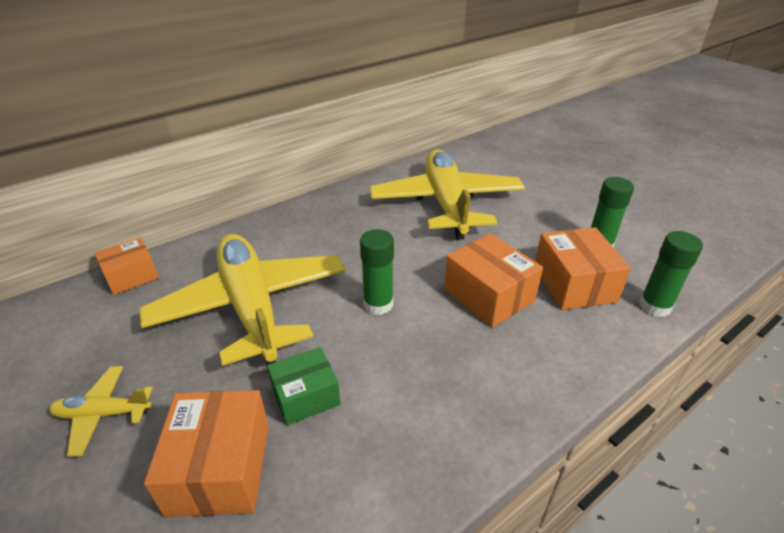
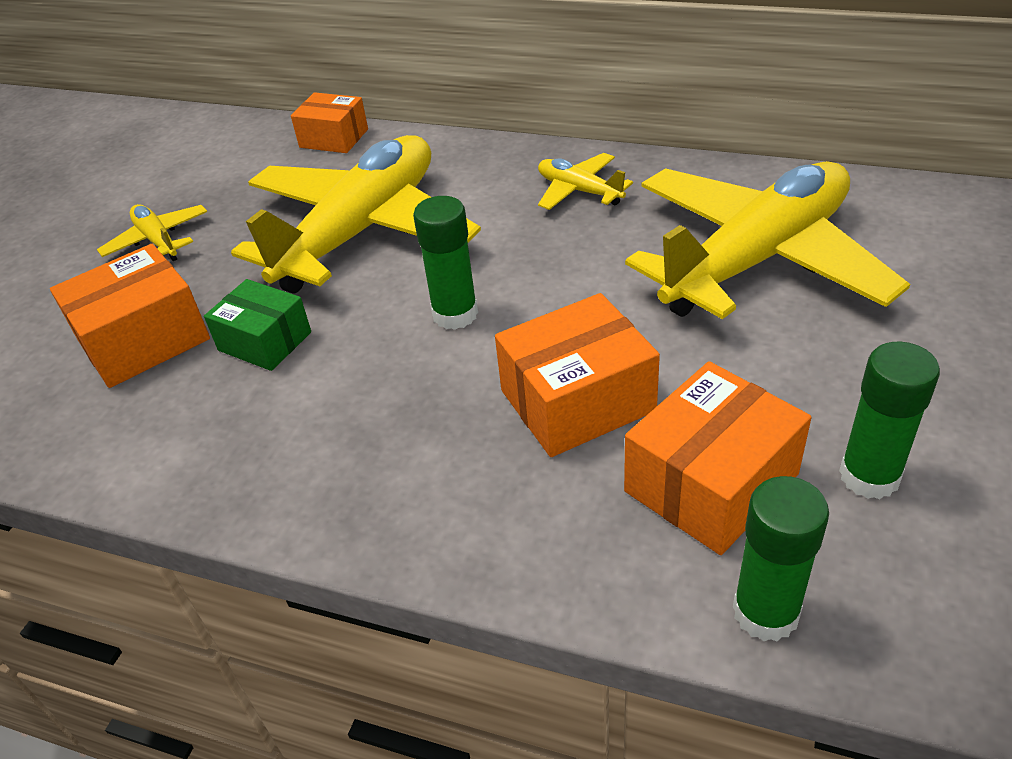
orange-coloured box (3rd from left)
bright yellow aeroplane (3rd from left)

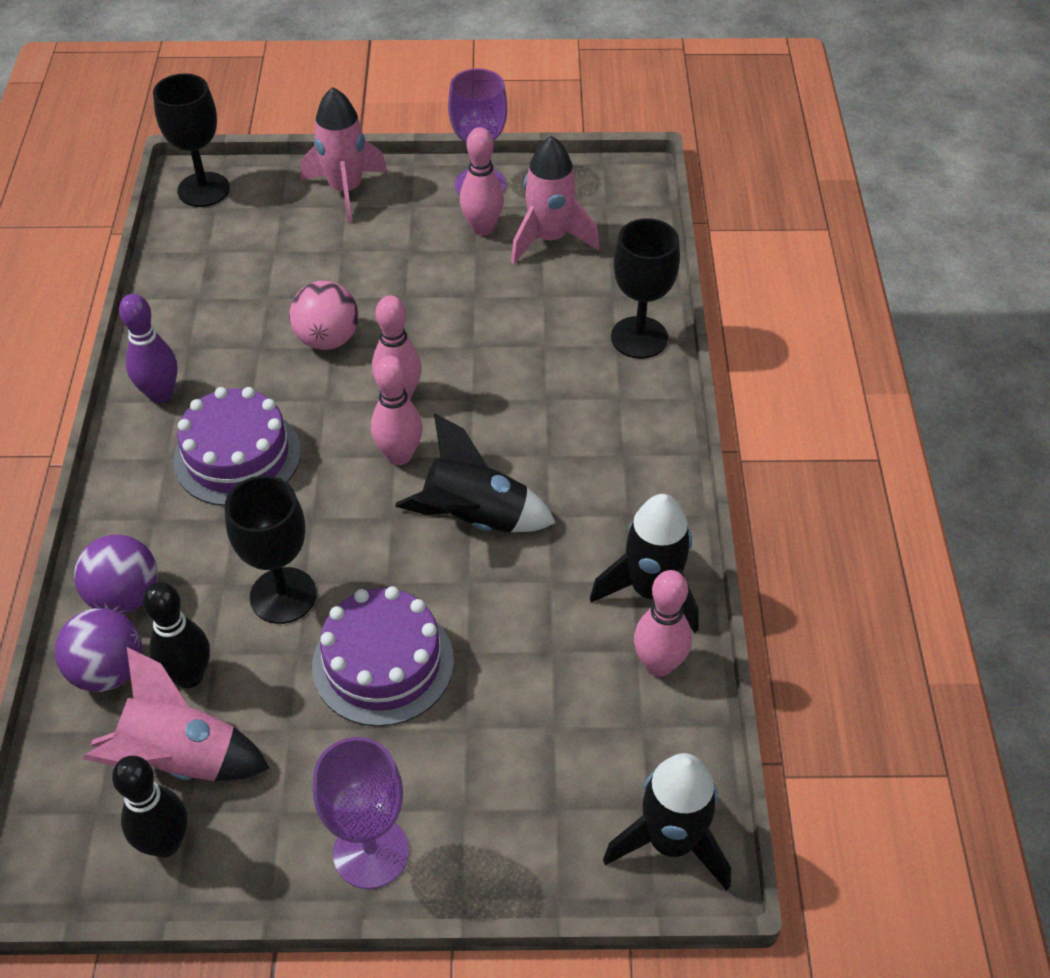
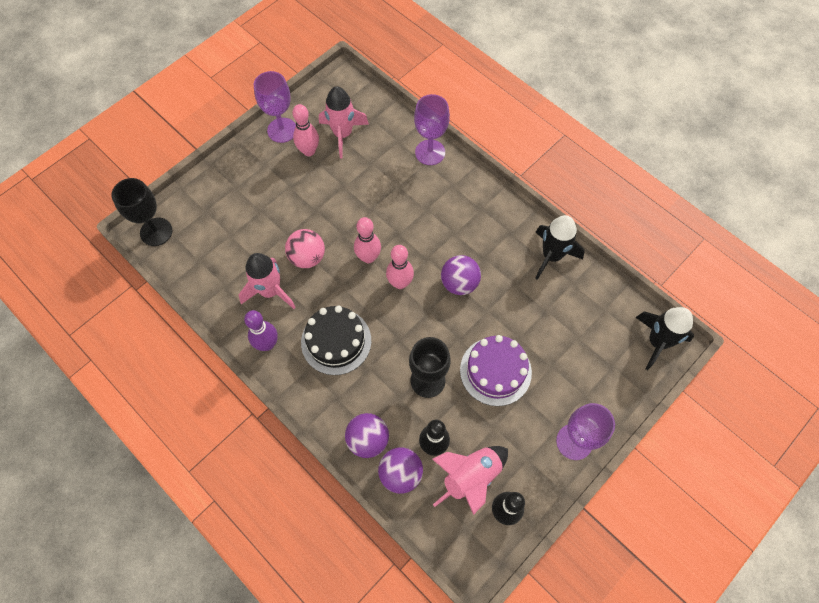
black gateau
pink rocket (1st from left)
royal purple ball (3rd from left)
royal purple goblet (2nd from left)
pink bowling pin (4th from left in the first image)

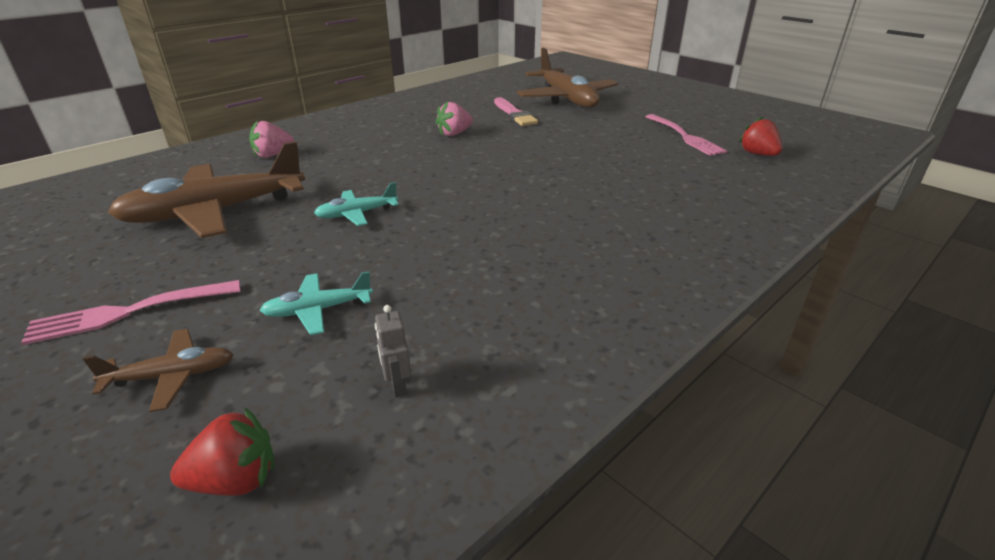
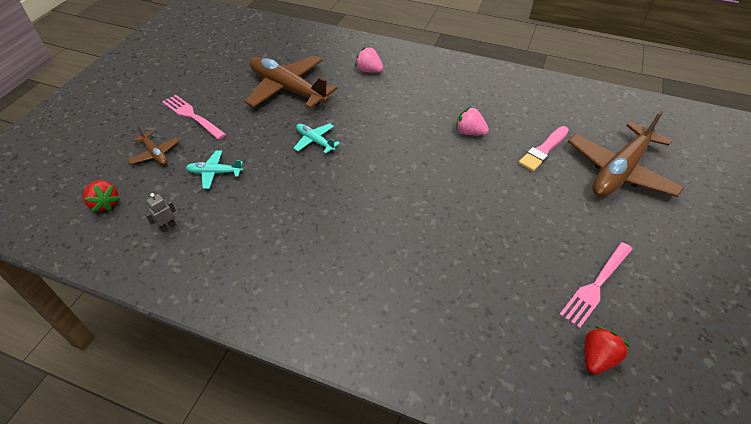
turquoise aeroplane (1st from left)

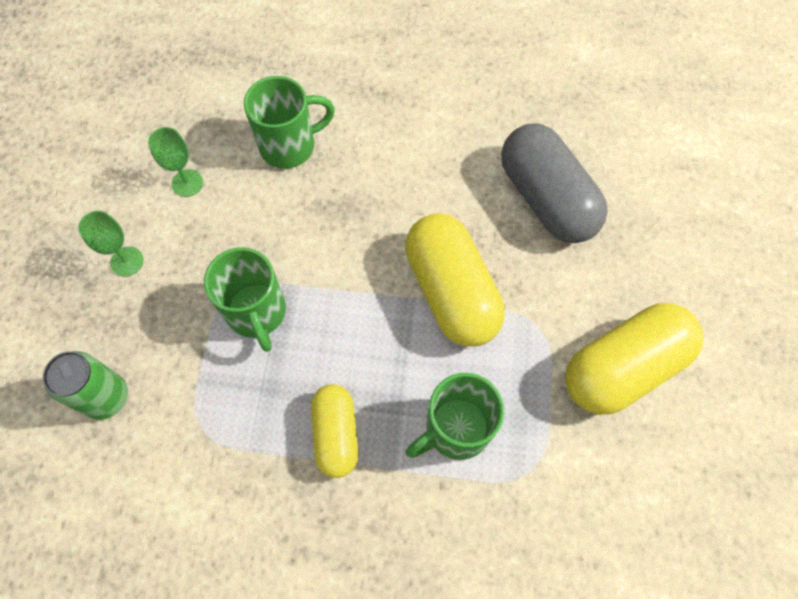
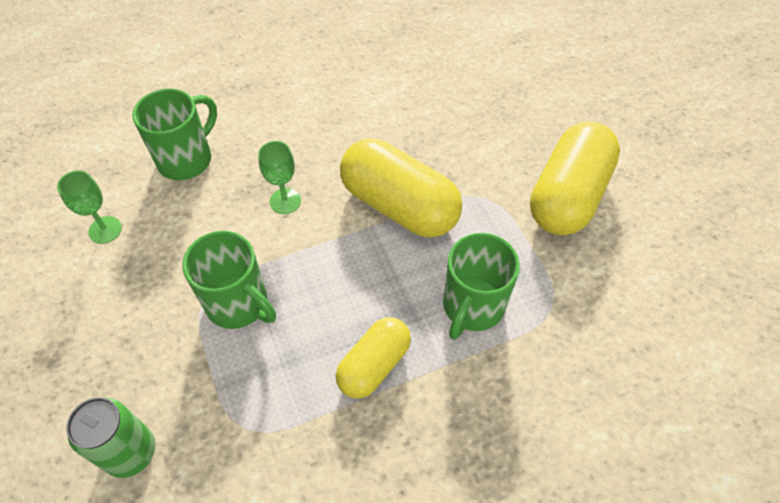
green goblet (2nd from left)
bright yellow capsule (1st from left)
grey capsule

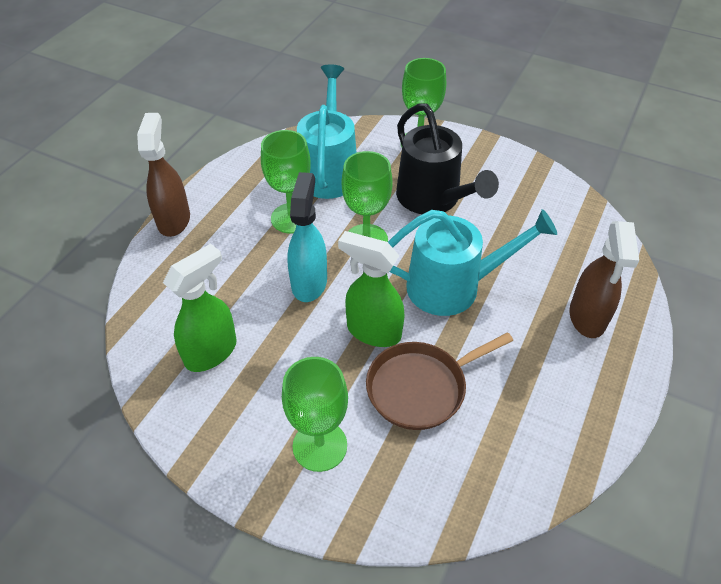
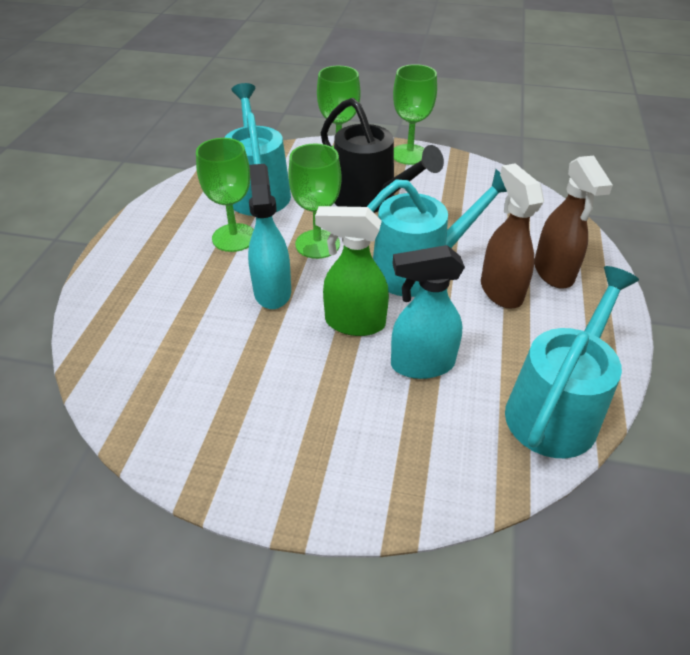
brown sprayer (1st from left)
green sprayer (1st from left in the first image)
green goblet (4th from left)
turquoise sprayer (2nd from left)
turquoise watering pot (3rd from left)

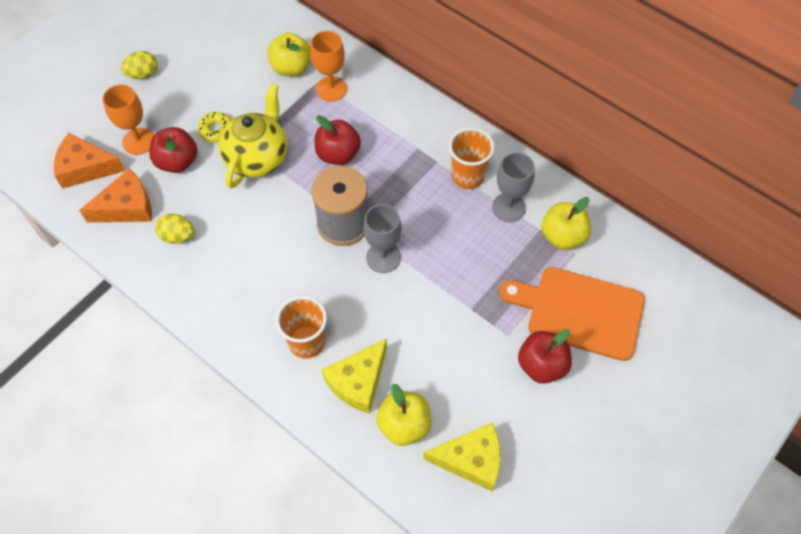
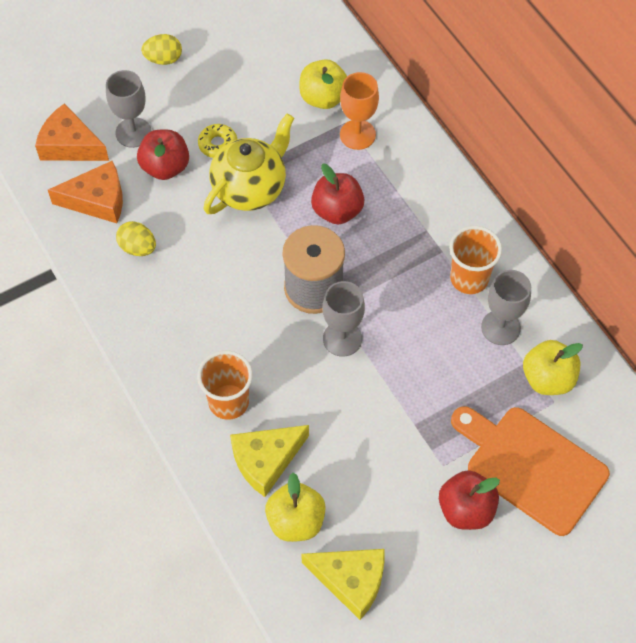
grey goblet (1st from left)

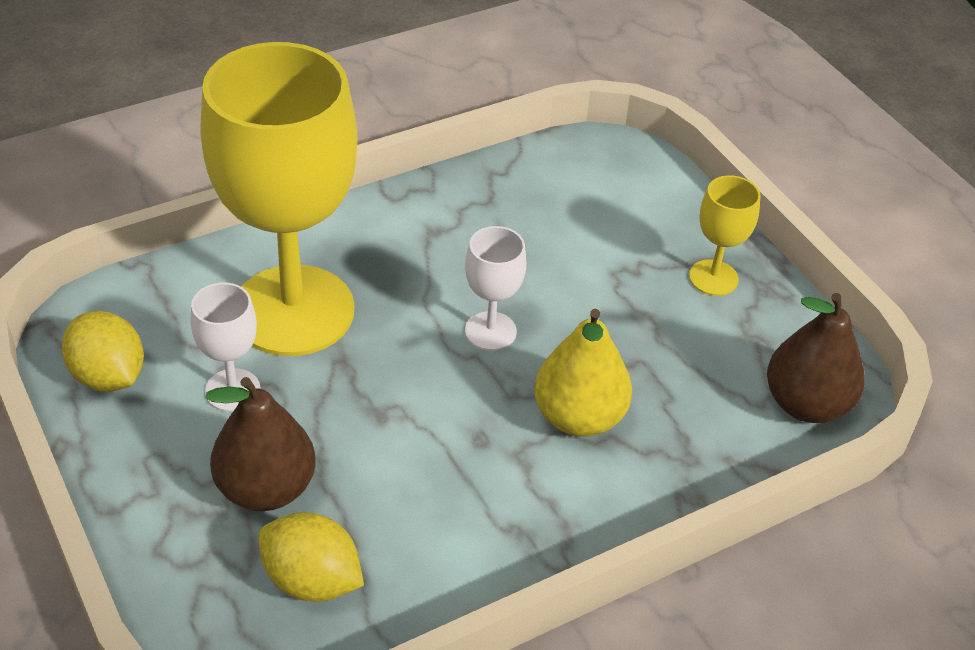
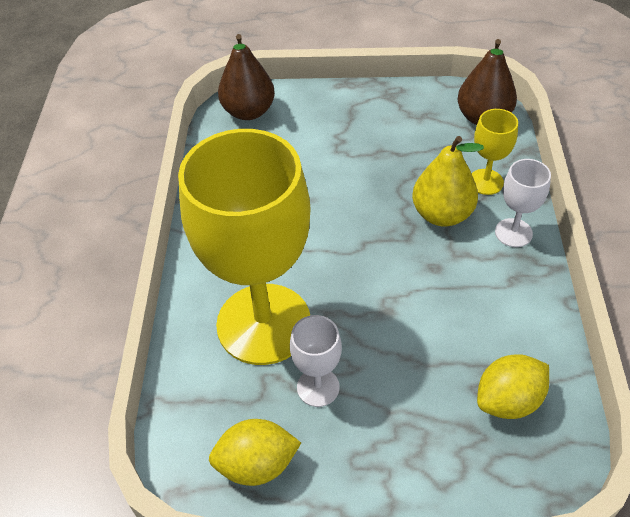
brown toy pear (1st from left)
white goblet (2nd from left)
bright yellow goblet (2nd from left)

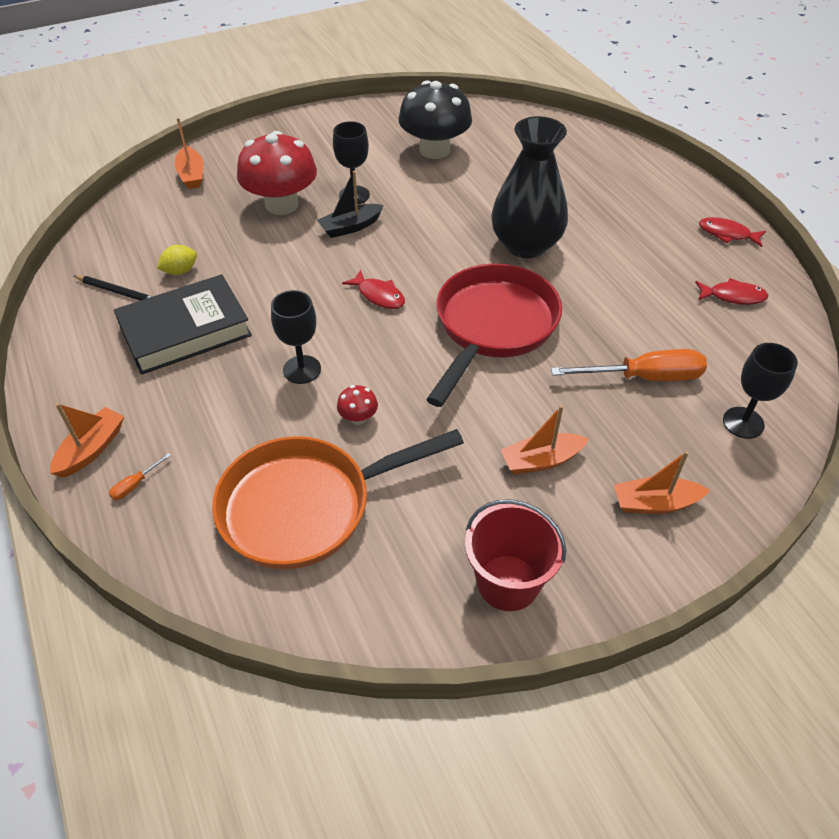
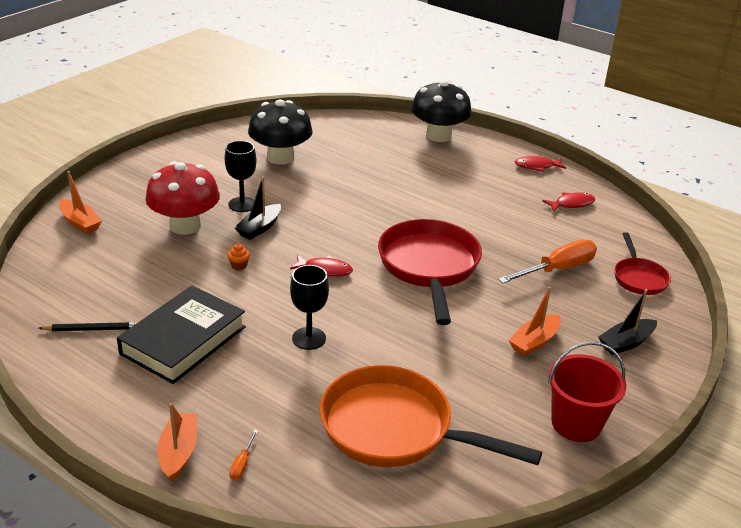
bright yellow toy lemon
orange-coloured pan
scarlet fungus (2nd from left in the first image)
black vase
black sailboat (2nd from left)
scarlet pan (2nd from left)
orange-coloured muffin
black fungus (2nd from left)

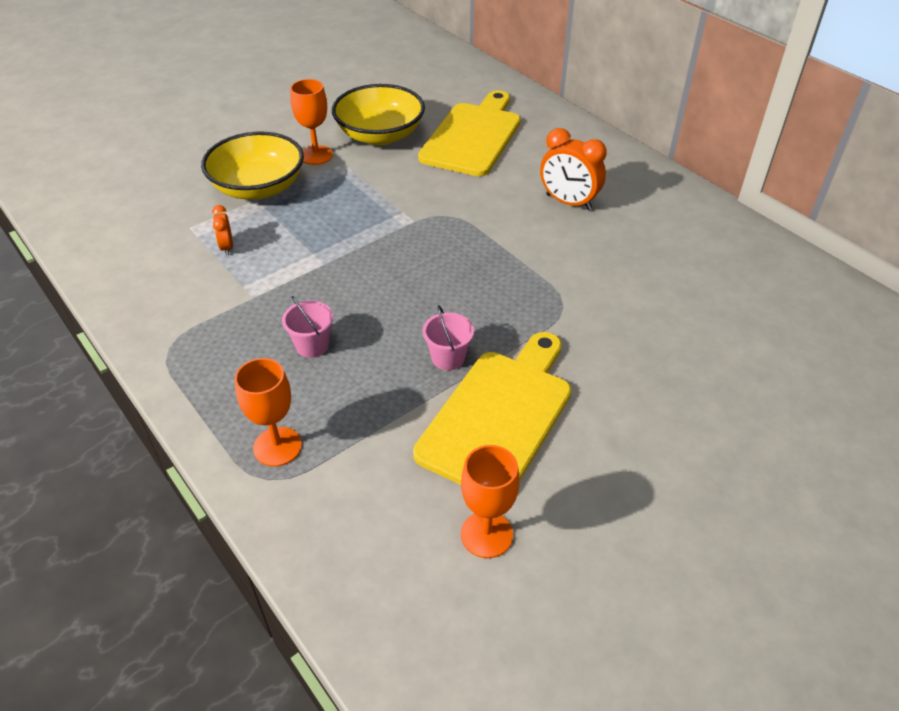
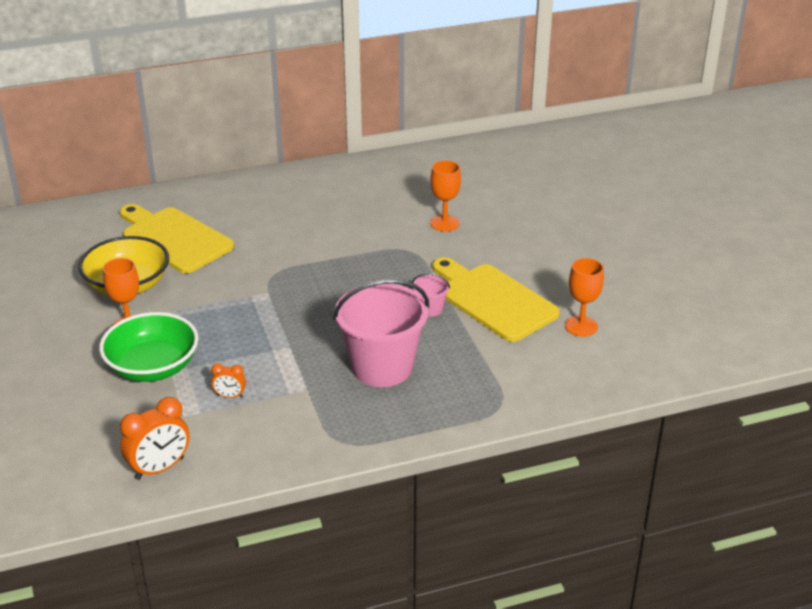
green deep dish
orange-coloured goblet (2nd from left)
pink pail (1st from left)
orange-coloured alarm clock (1st from left)

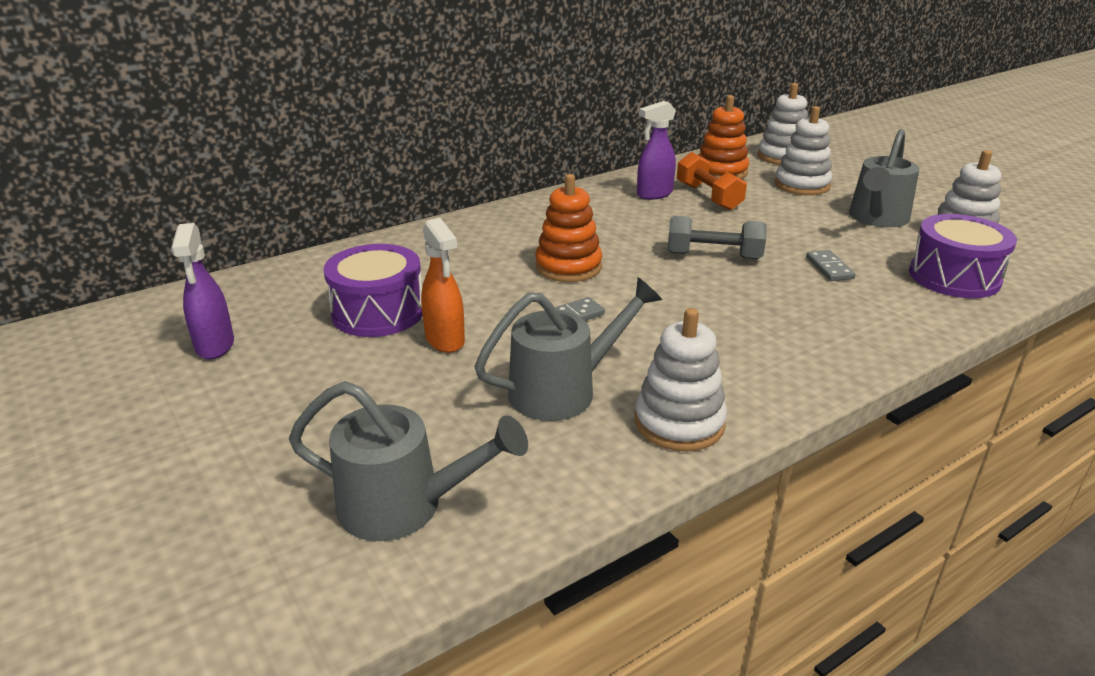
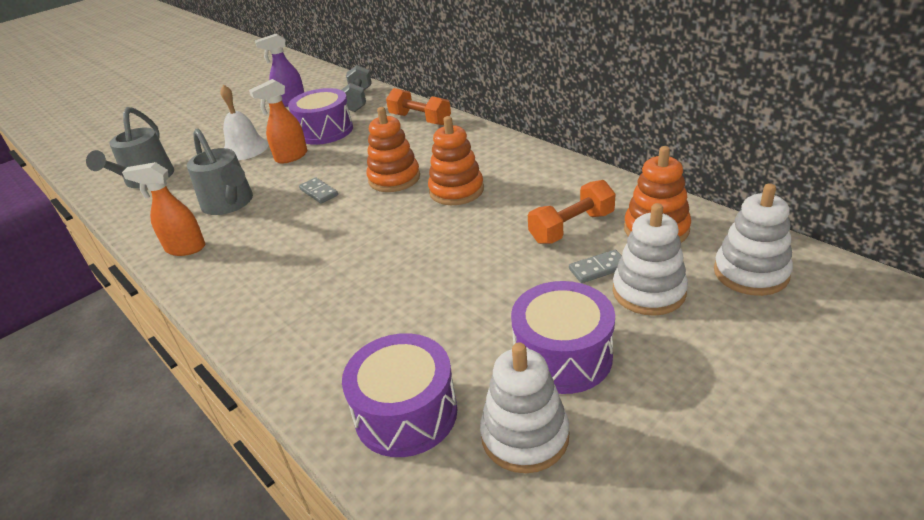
orange-coloured sprayer (1st from left)
royal purple sprayer (2nd from left in the first image)
grey hand weight
grey domino (2nd from left)
royal purple drum (3rd from left)
white bell
orange-coloured hand weight (1st from left)
orange-coloured stacking toy (2nd from left)

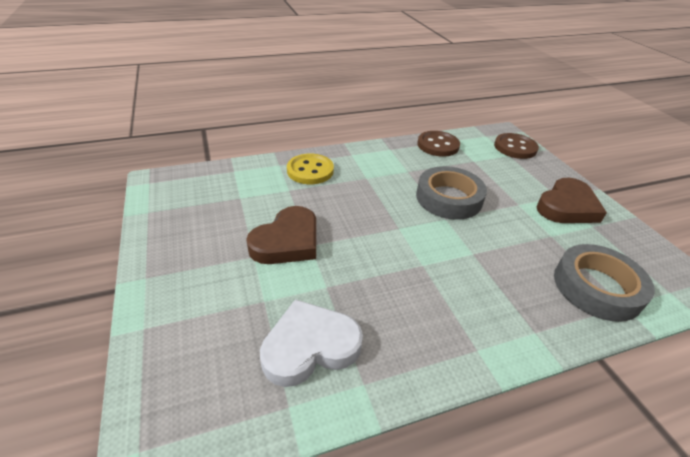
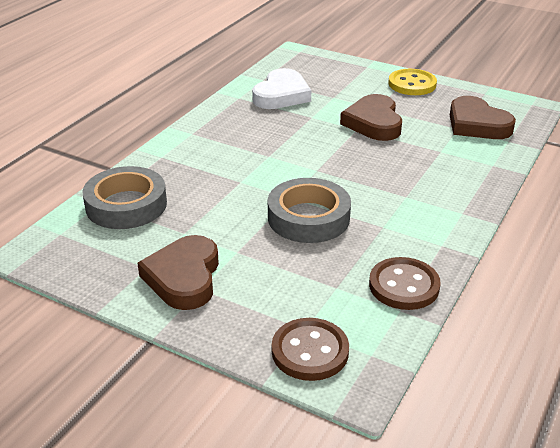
bright yellow sewing button
brown love heart (3rd from left)

